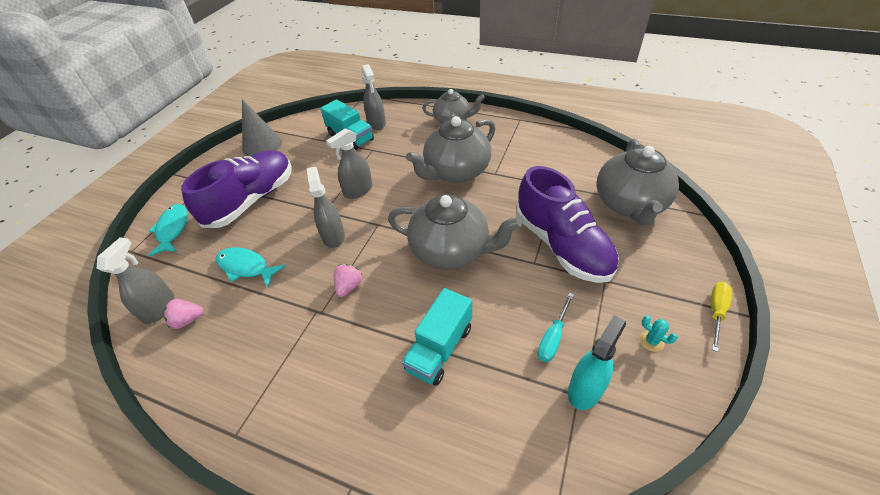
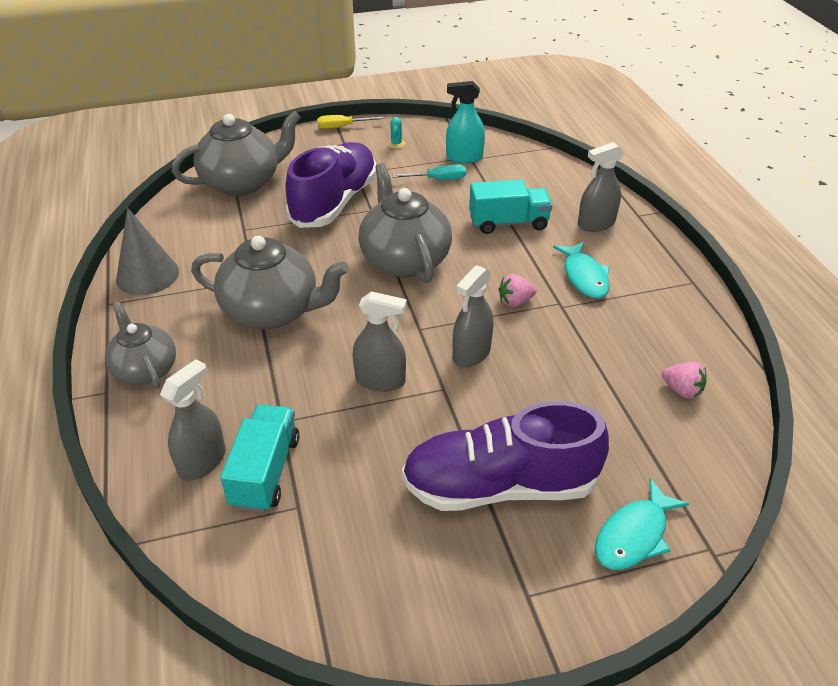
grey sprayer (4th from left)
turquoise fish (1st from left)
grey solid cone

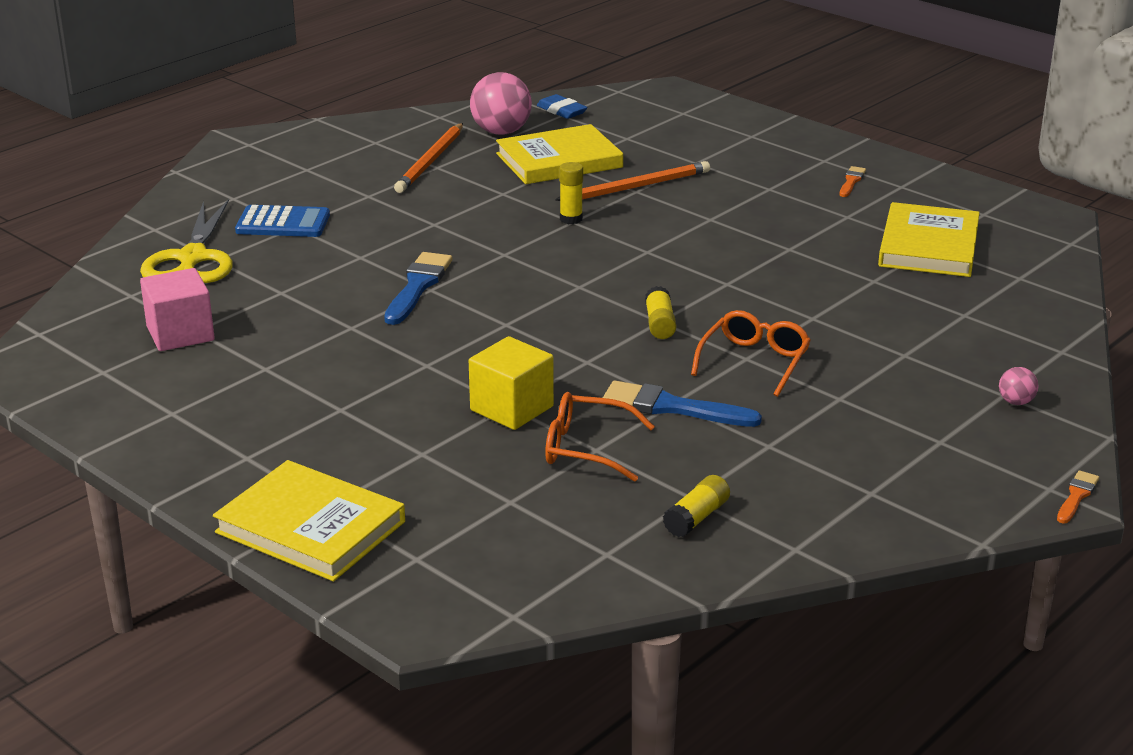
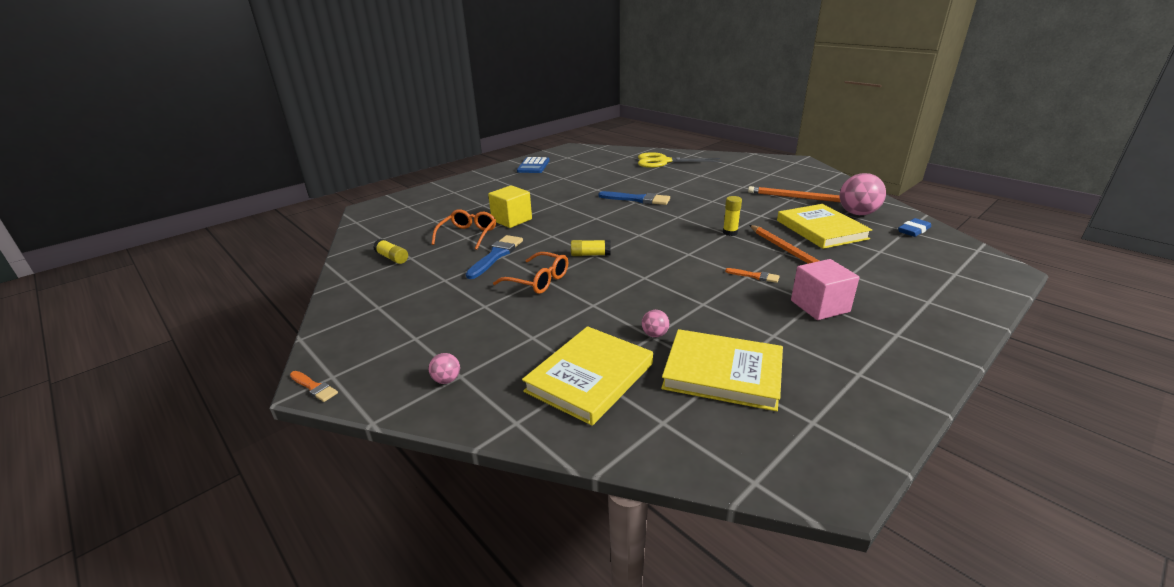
pink solid cube
bright yellow hardback (1st from left)
blue pocket calculator
orange-coloured paintbrush (2nd from left)
pink ball (2nd from left)

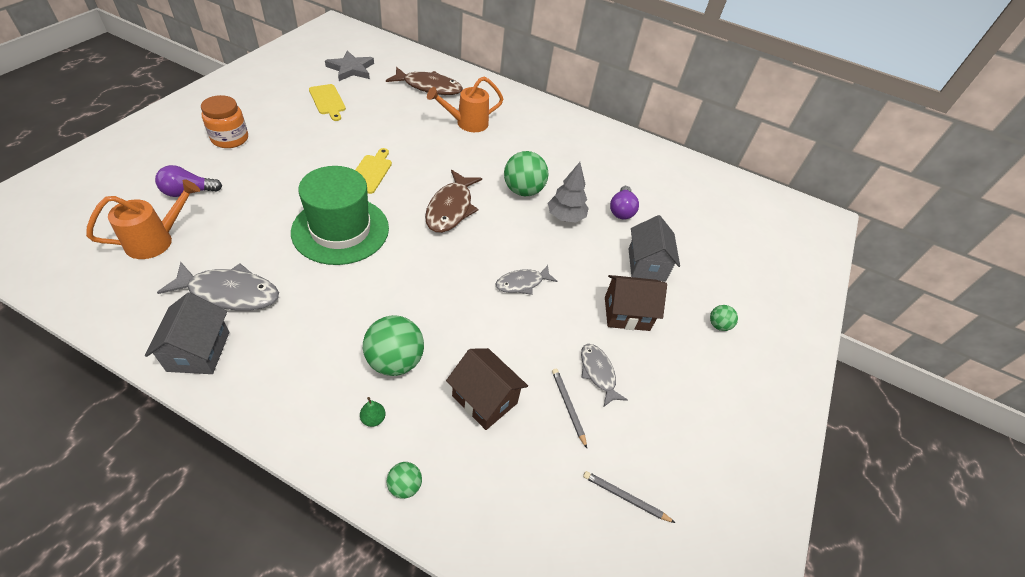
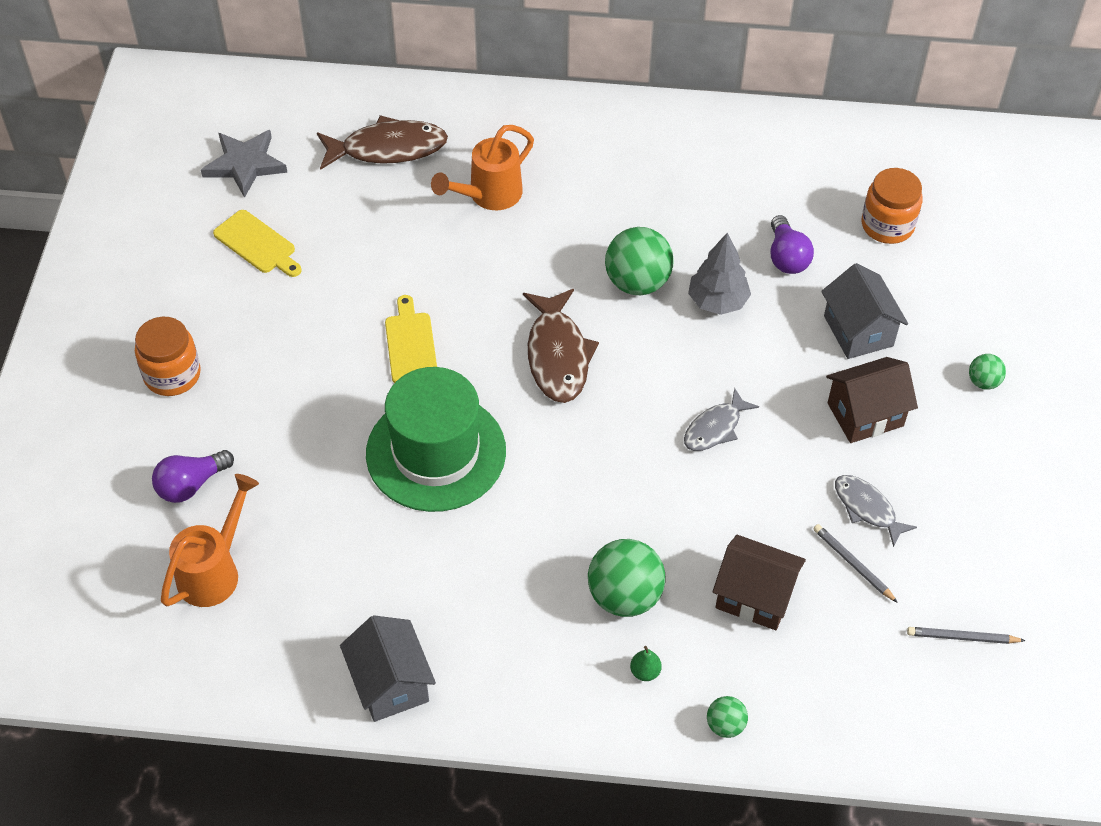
grey fish (1st from left in the first image)
orange-coloured jar (2nd from left)

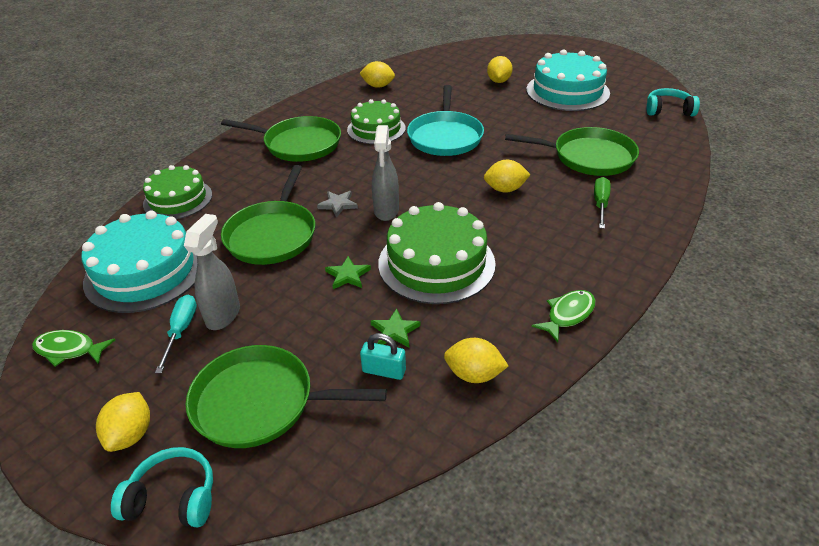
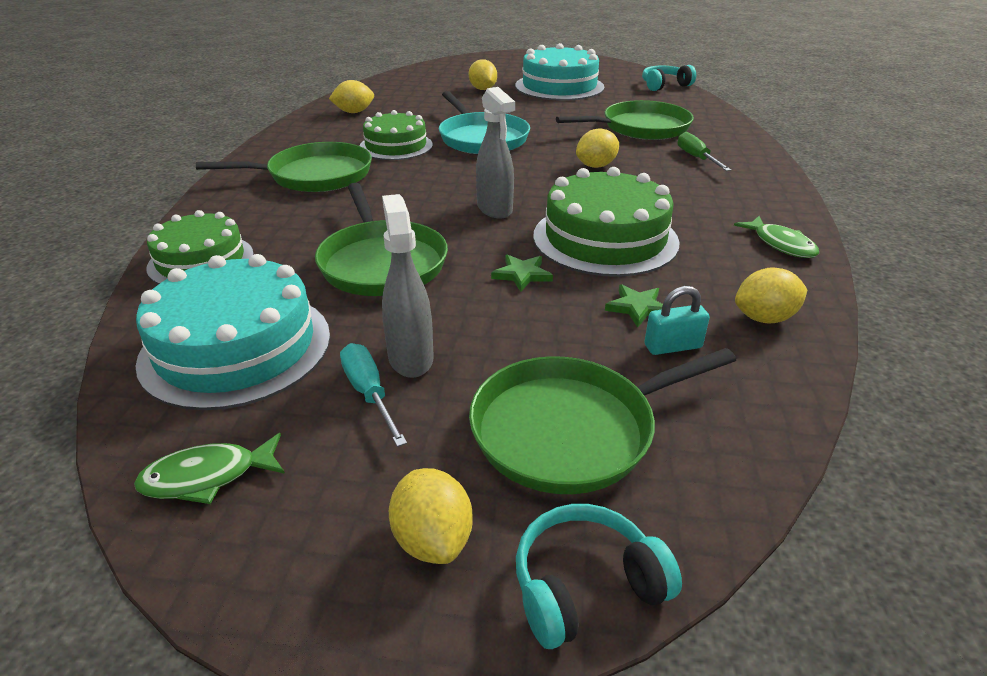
grey star shape
green fish (2nd from left)

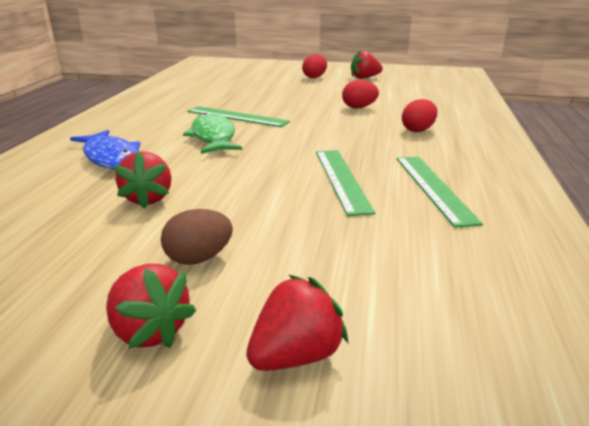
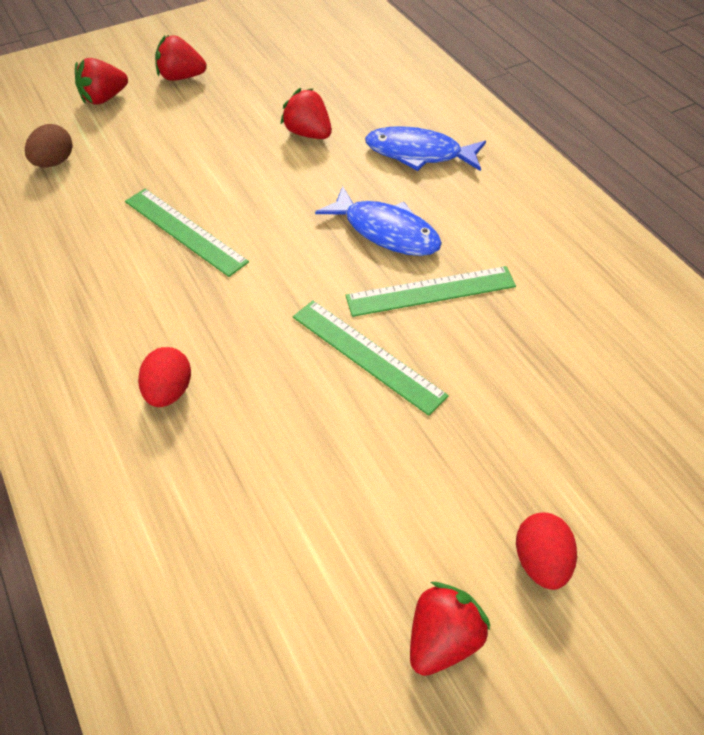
brown toy egg
blue fish (1st from left)
scarlet strawberry (1st from left)
scarlet toy egg (2nd from left in the first image)
green ruler (2nd from left)

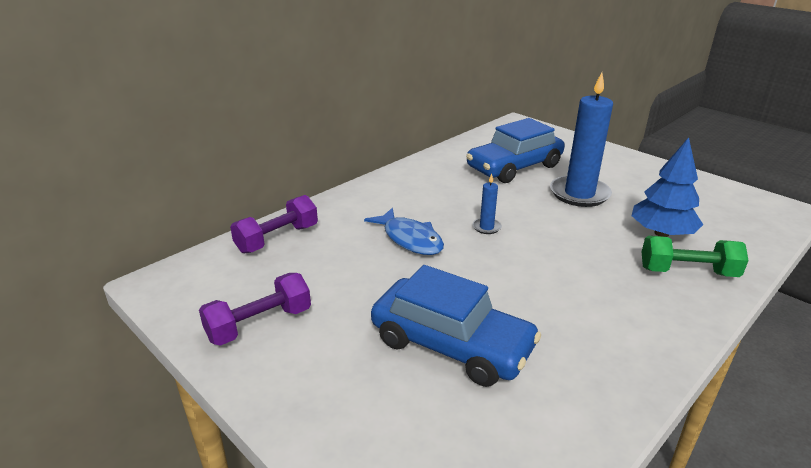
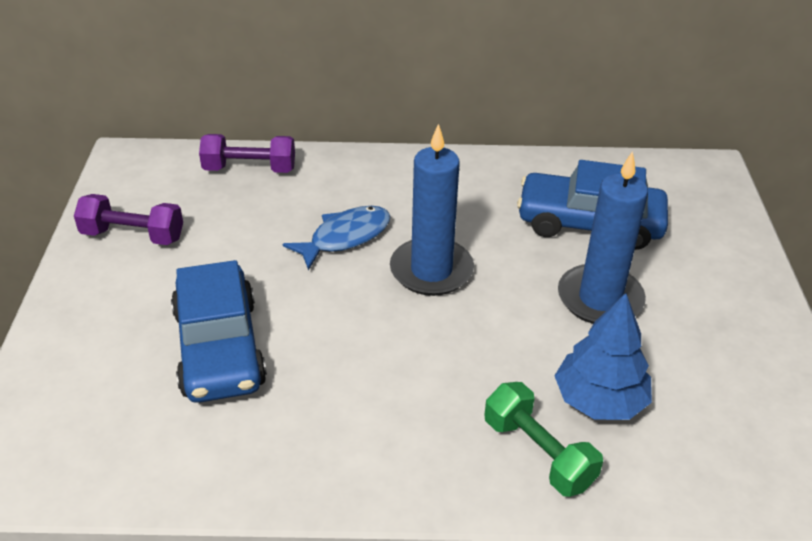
blue fish
blue pillar candle (1st from left)

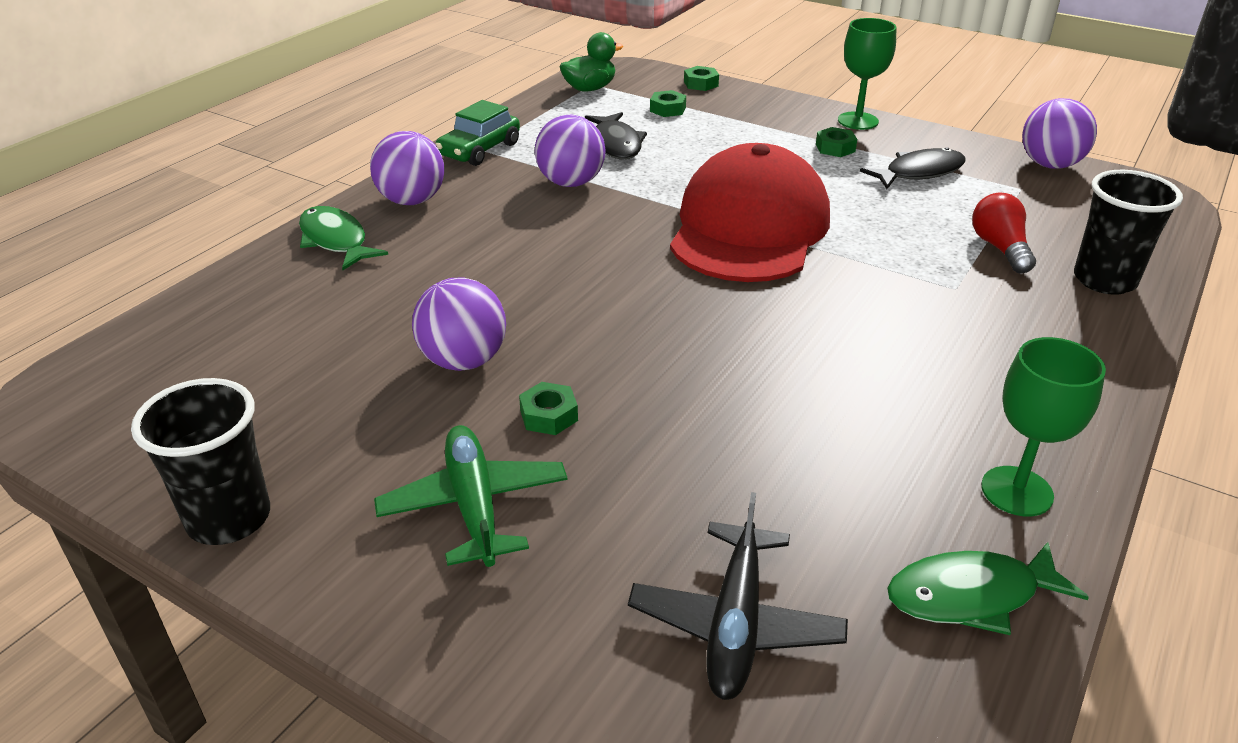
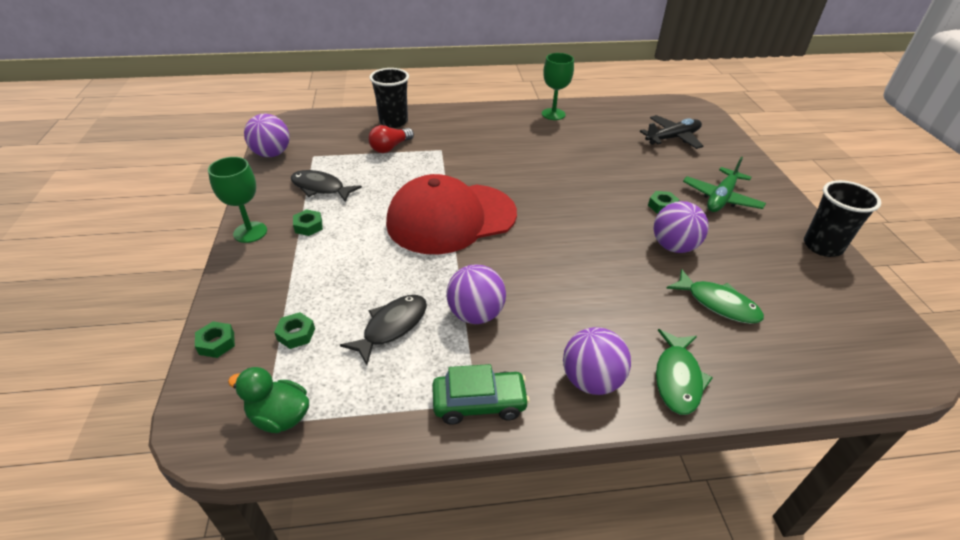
green fish (2nd from left)

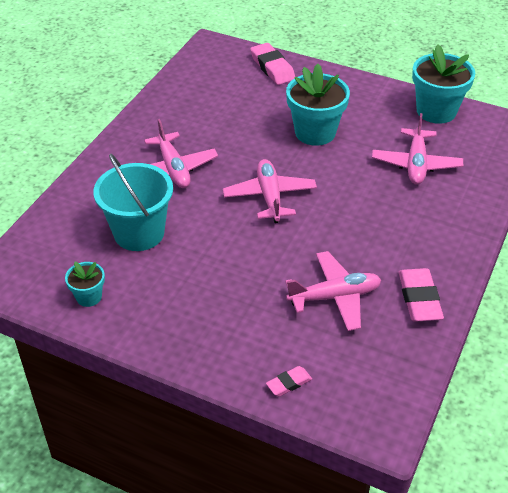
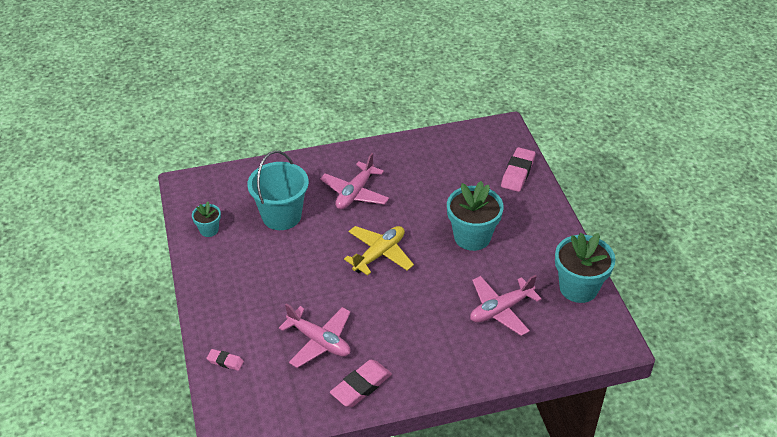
bright yellow aeroplane

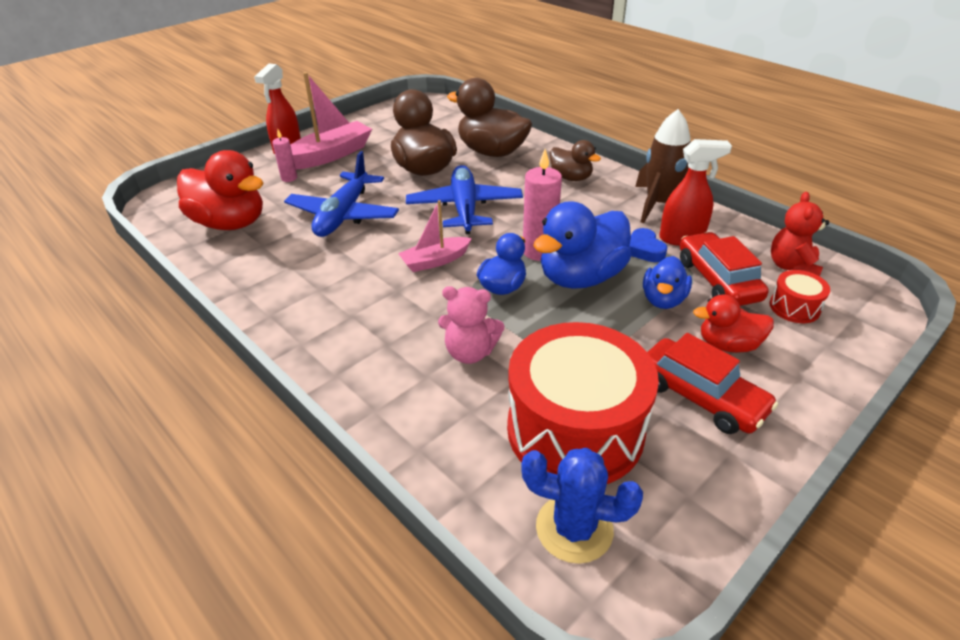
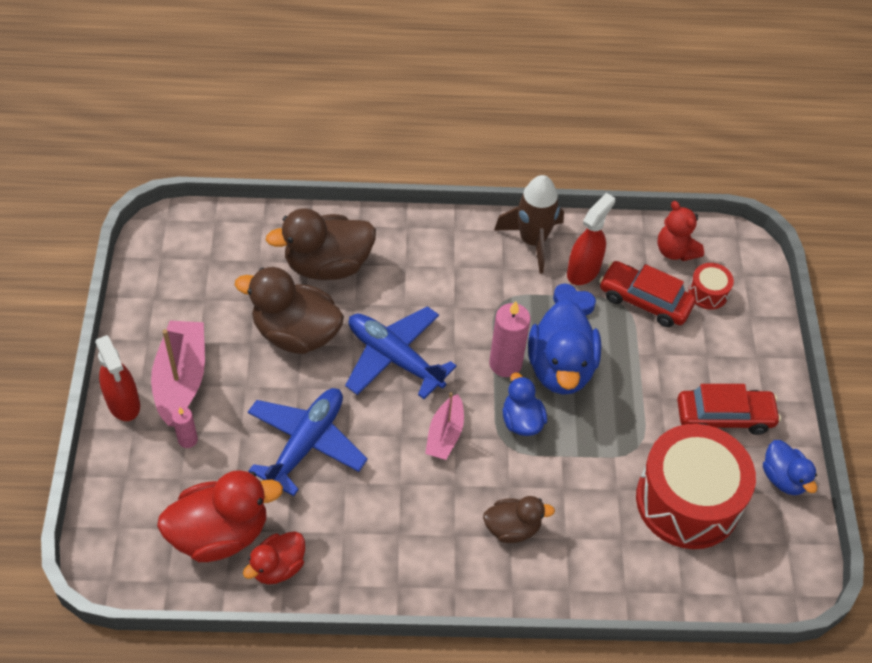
blue aeroplane (1st from left)
pink stuffed bear
blue cactus
brown toy duck (3rd from left)
blue toy duck (3rd from left)
scarlet toy duck (2nd from left)

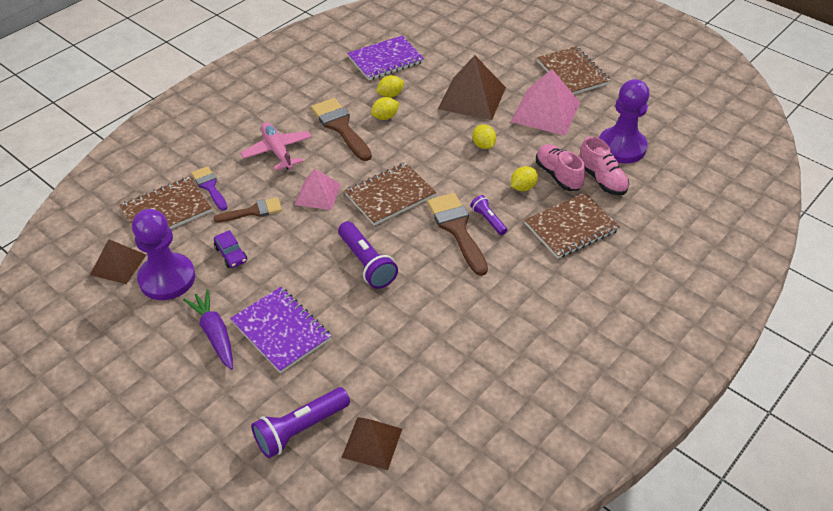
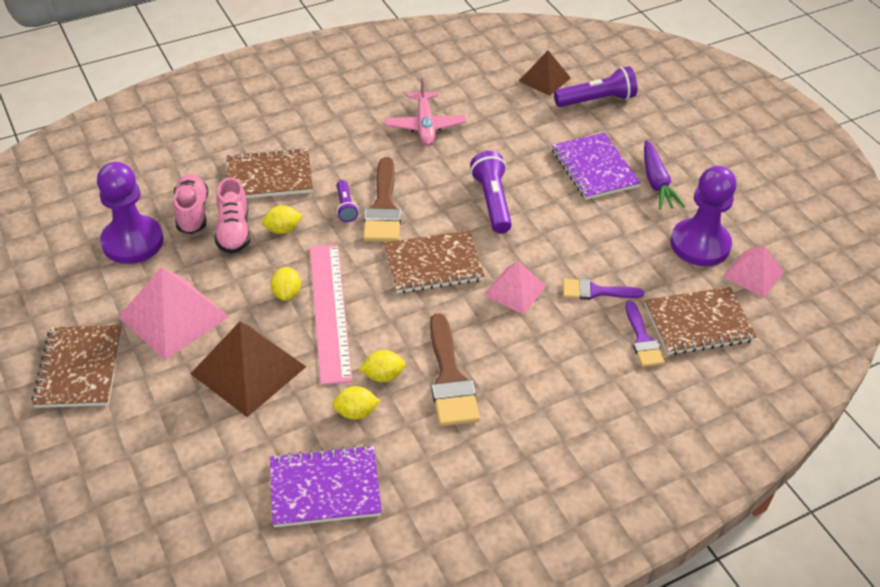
pink solid pyramid (3rd from left)
royal purple paintbrush (1st from left)
royal purple toy car
pink aeroplane
pink ruler

